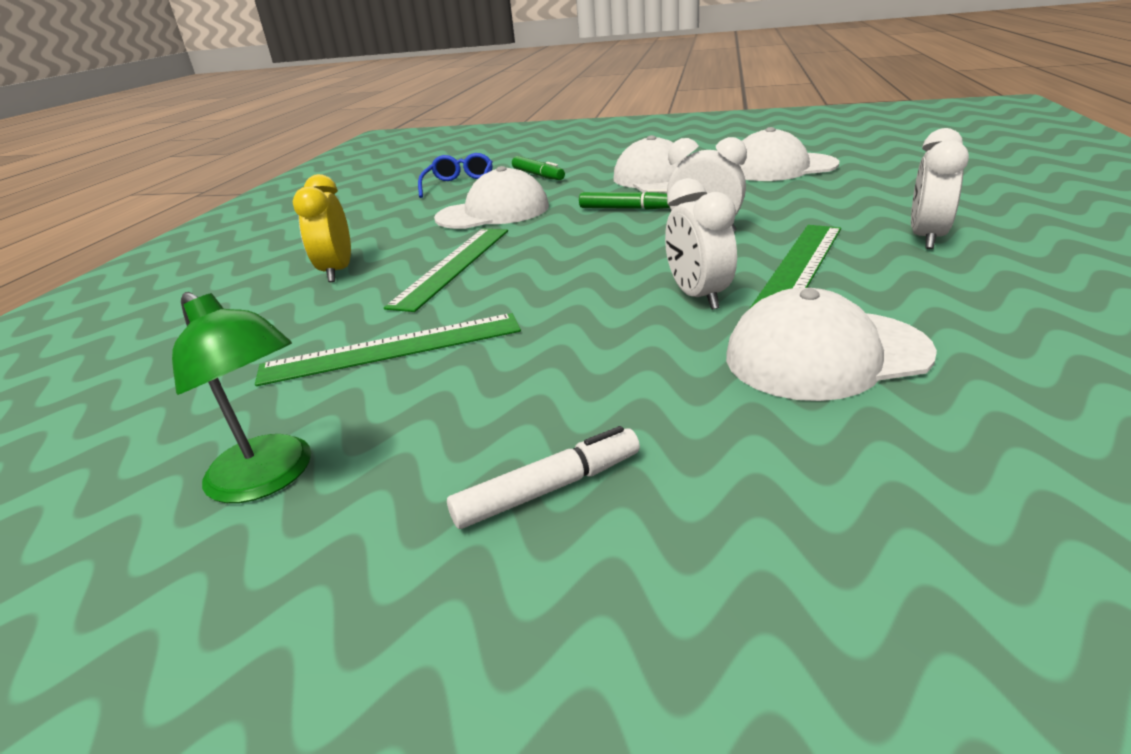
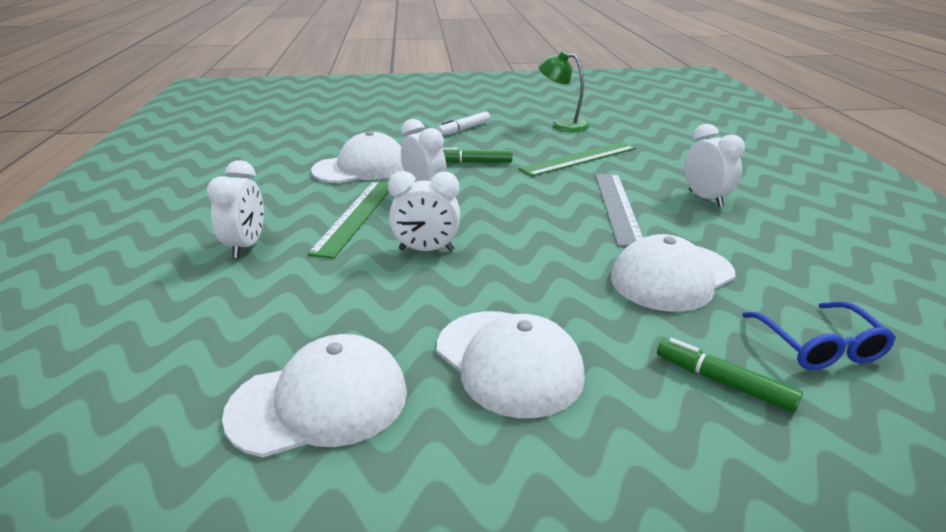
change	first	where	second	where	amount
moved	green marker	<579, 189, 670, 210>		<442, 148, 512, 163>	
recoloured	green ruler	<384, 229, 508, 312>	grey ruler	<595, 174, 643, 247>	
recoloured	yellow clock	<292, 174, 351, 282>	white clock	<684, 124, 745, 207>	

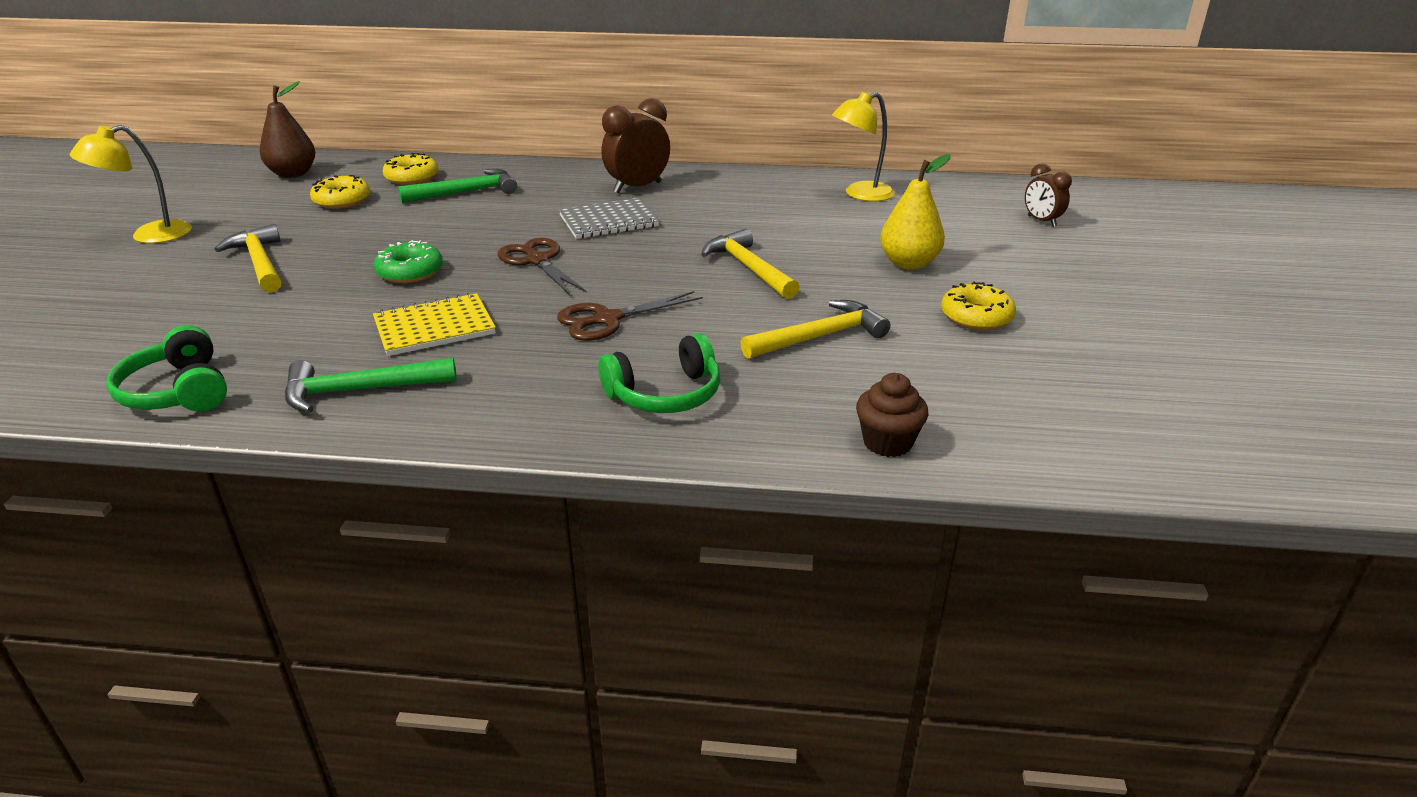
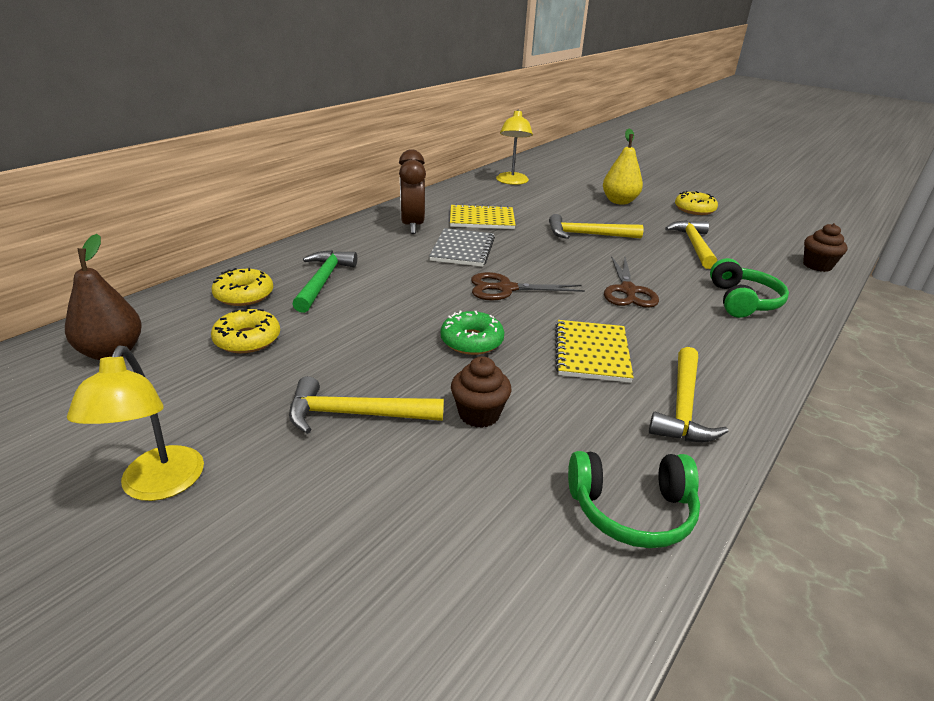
change	first	where	second	where	amount
added			yellow notebook	<450, 204, 516, 229>	
added			brown cupcake	<451, 356, 511, 428>	
recoloured	green hammer	<285, 358, 456, 413>	yellow hammer	<649, 347, 728, 442>	
removed	brown clock	<1025, 163, 1072, 227>			

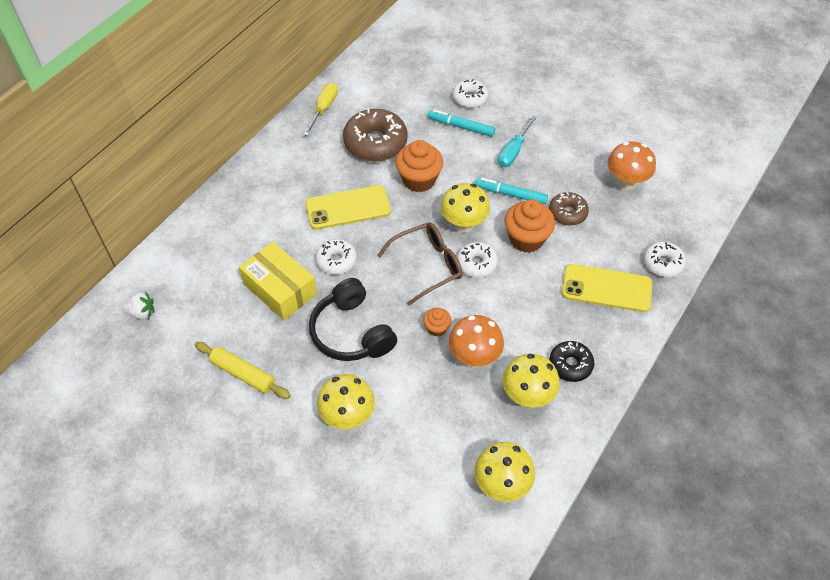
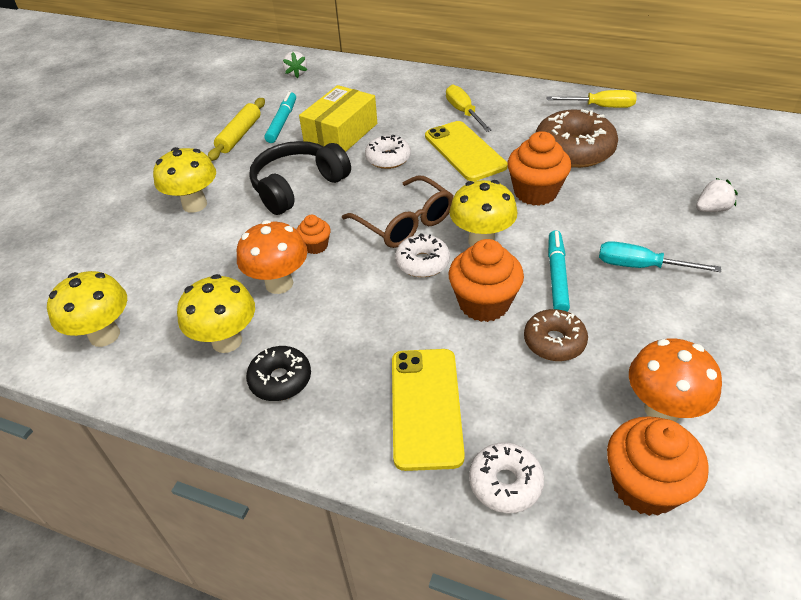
change	first	where	second	where	amount
moved	turquoise marker	<428, 110, 495, 137>		<264, 92, 296, 143>	
added			yellow screwdriver	<446, 85, 492, 132>	
added			orange cupcake	<607, 416, 709, 516>	
replaced	white donut	<453, 79, 488, 108>	white strawberry	<696, 178, 738, 212>	

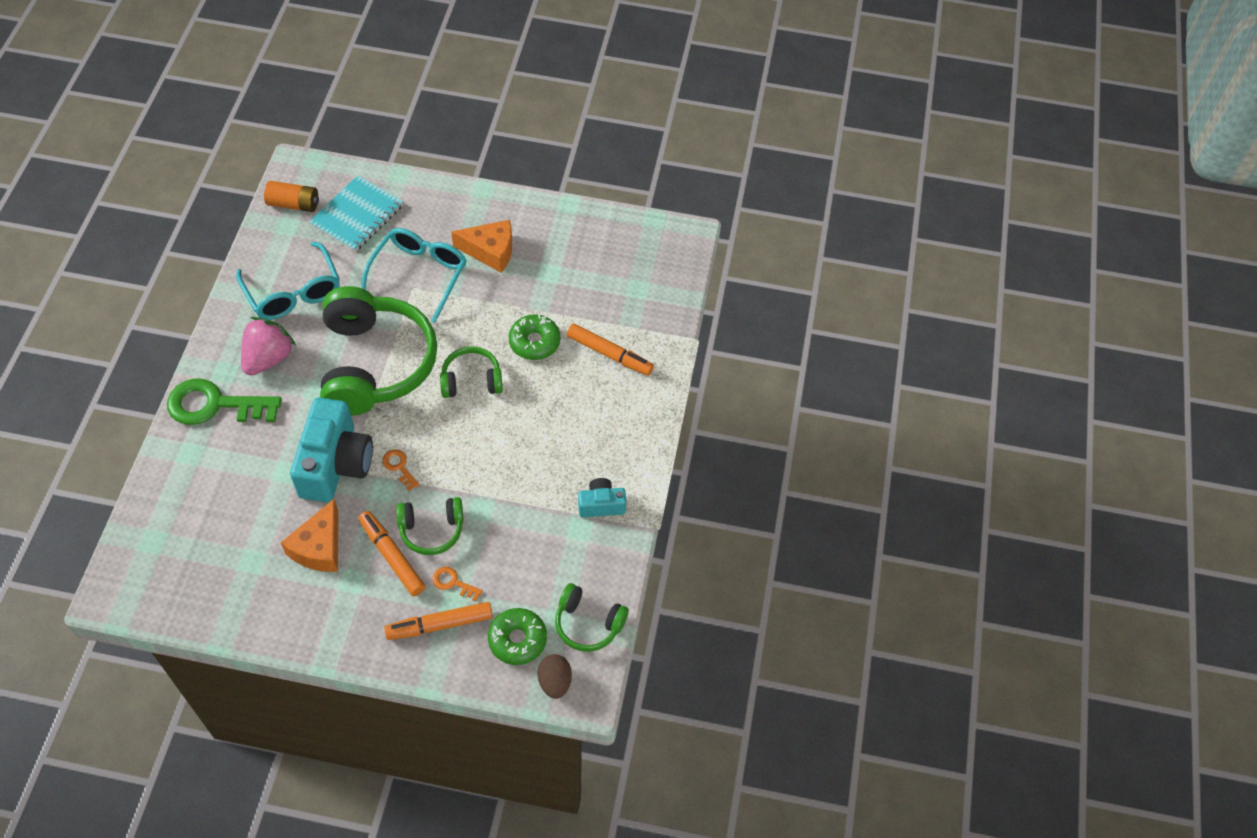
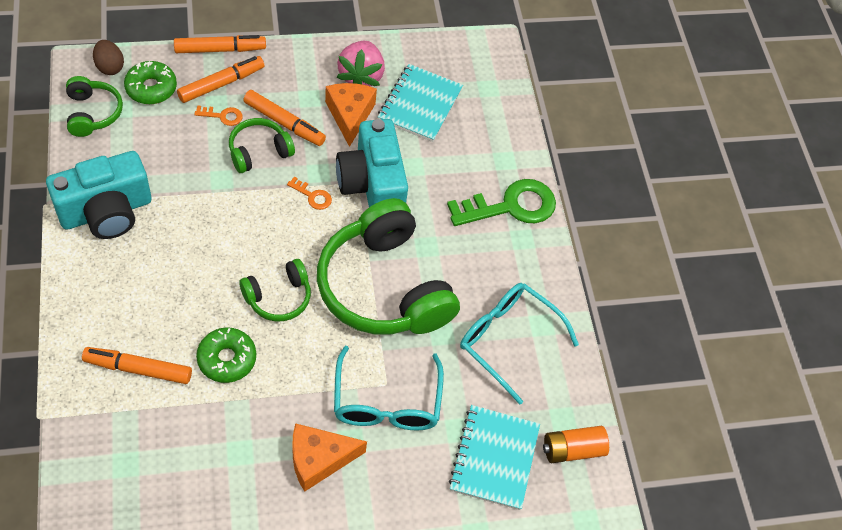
change	first	where	second	where	amount
resized	turquoise camera	<578, 478, 626, 517>		<46, 151, 152, 239>	x1.99
turned	green headphones	<555, 583, 629, 652>		<66, 76, 123, 137>	75 degrees clockwise
added			orange marker	<174, 35, 266, 53>	
moved	pink strawberry	<241, 317, 296, 376>		<337, 41, 385, 86>	
added			turquoise notebook	<378, 64, 463, 142>	

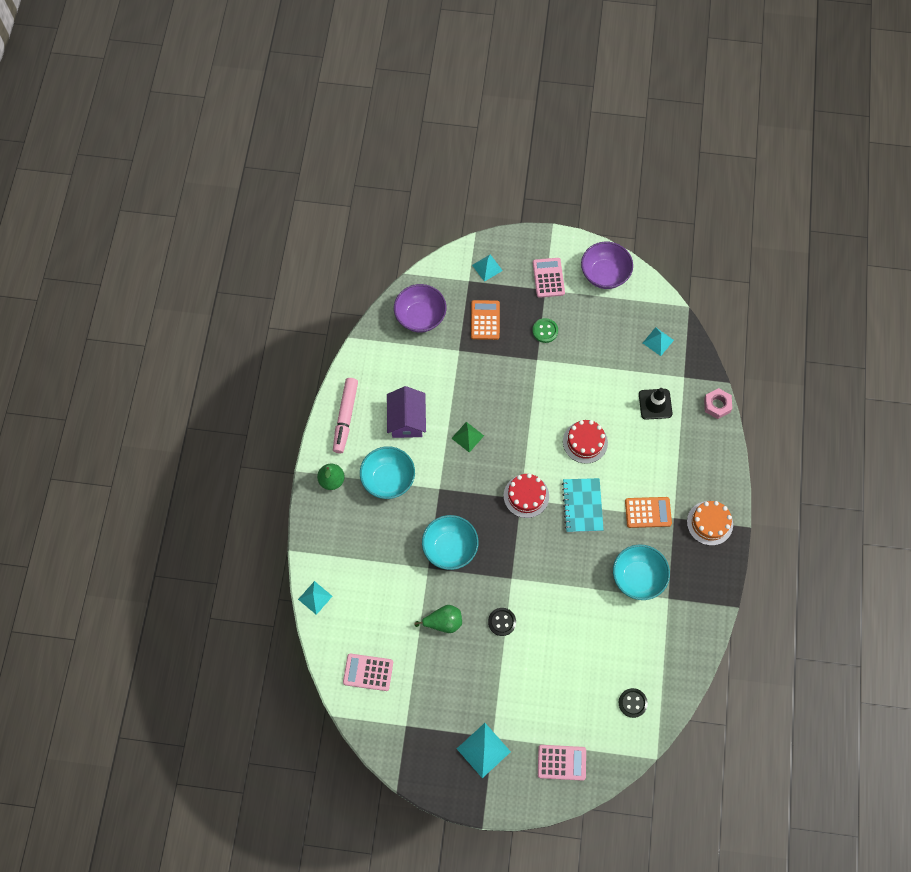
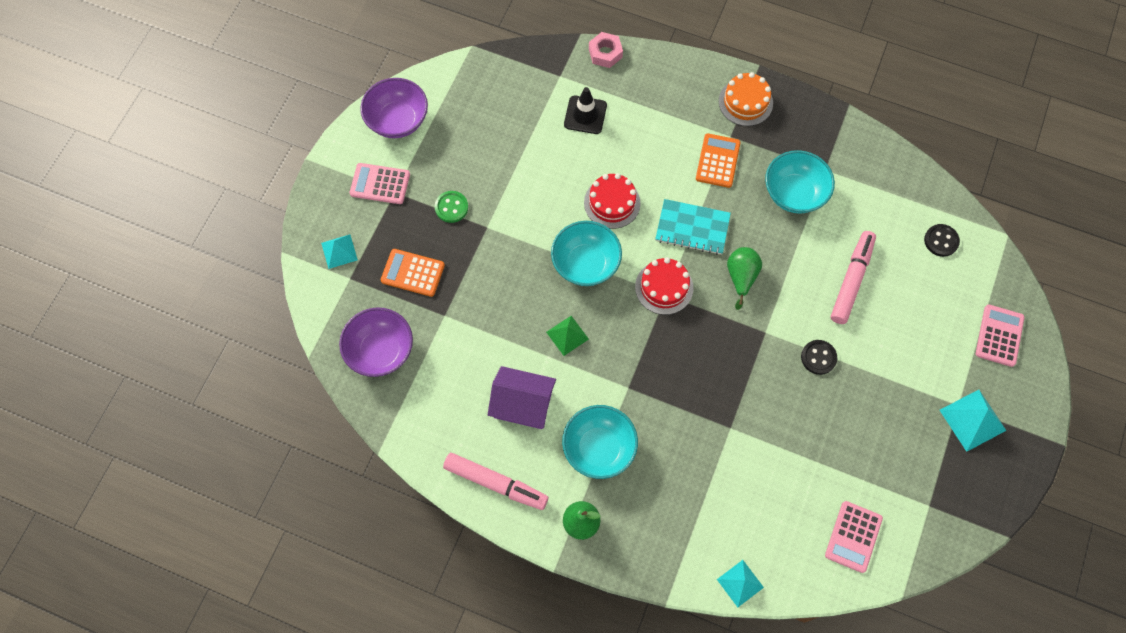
change	first	where	second	where	amount
moved	turquoise bowl	<422, 515, 478, 570>		<551, 221, 622, 286>	
moved	green pear	<414, 605, 462, 633>		<727, 247, 762, 310>	
added			pink marker	<831, 231, 876, 324>	
removed	turquoise pyramid	<643, 327, 674, 356>			

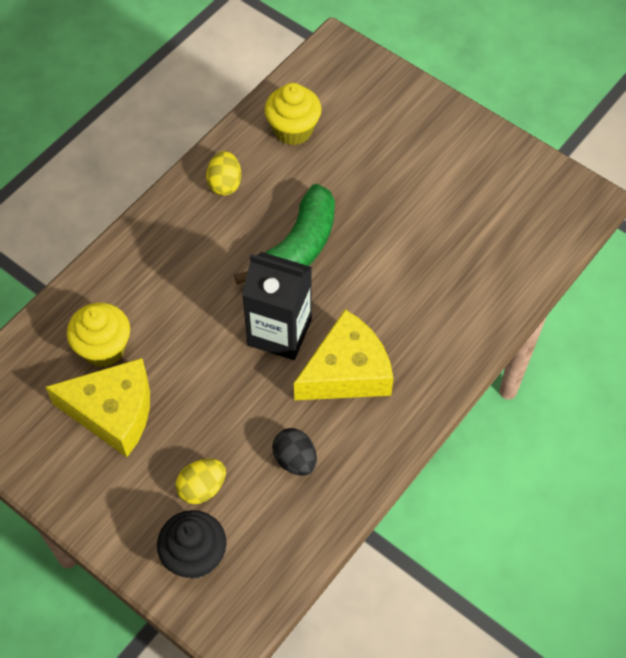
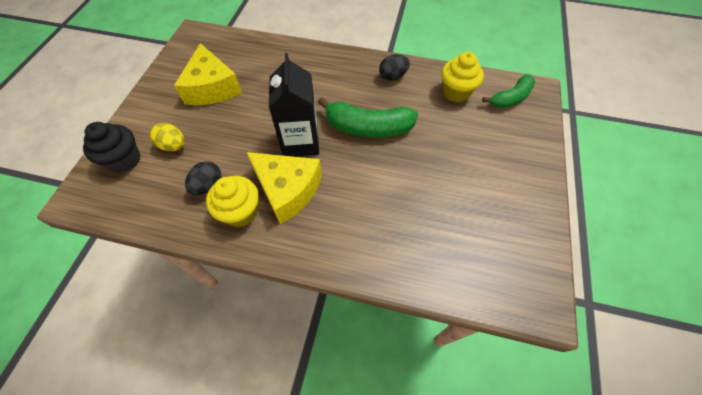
change	first	where	second	where	amount
moved	yellow cupcake	<67, 303, 130, 367>		<206, 176, 259, 227>	
recoloured	yellow egg	<206, 151, 242, 196>	black egg	<379, 54, 410, 81>	
added			green banana	<482, 74, 535, 108>	

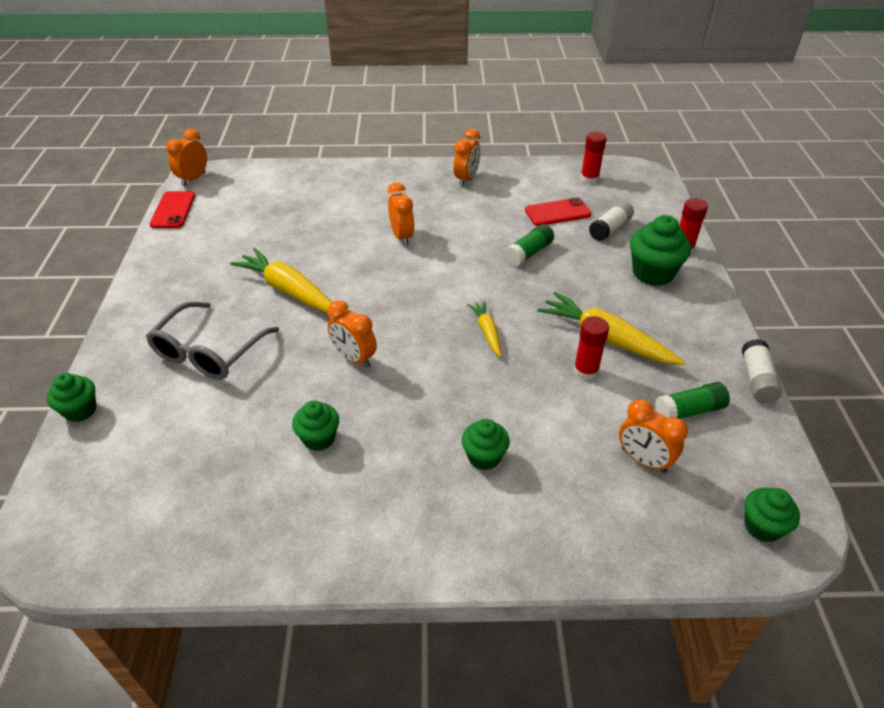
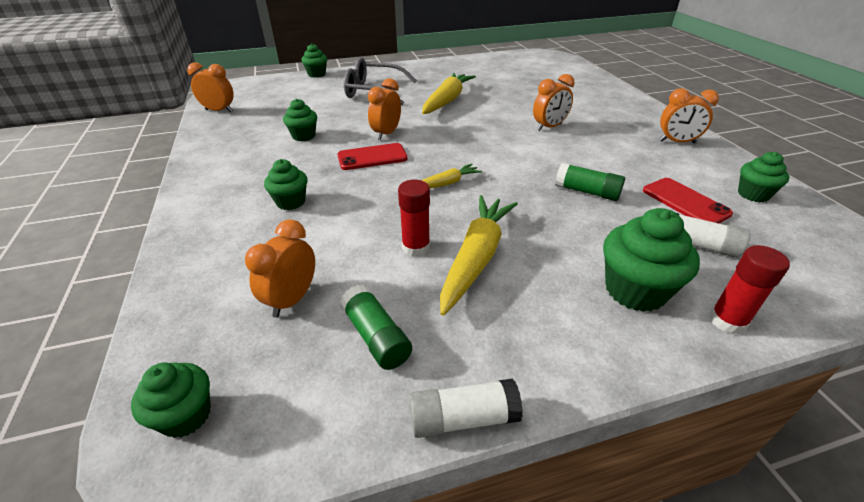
change	first	where	second	where	amount
moved	orange clock	<166, 129, 207, 186>		<187, 62, 234, 112>	
moved	red phone	<149, 191, 195, 228>		<337, 143, 407, 170>	
added			green cupcake	<738, 152, 789, 202>	
removed	red glue stick	<580, 132, 607, 184>			

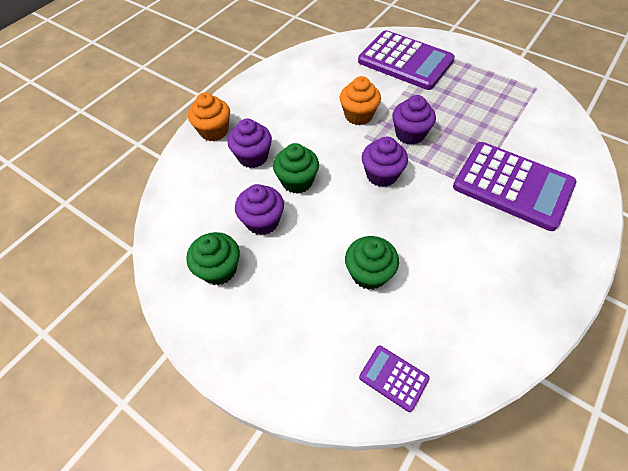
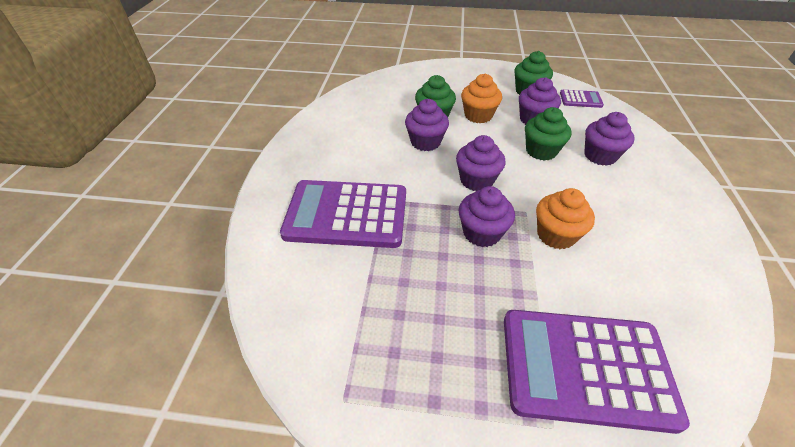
change	first	where	second	where	amount
added			purple cupcake	<405, 99, 449, 151>	
moved	orange cupcake	<188, 93, 230, 141>		<461, 74, 502, 123>	
moved	purple calculator	<359, 345, 430, 412>		<560, 90, 604, 108>	

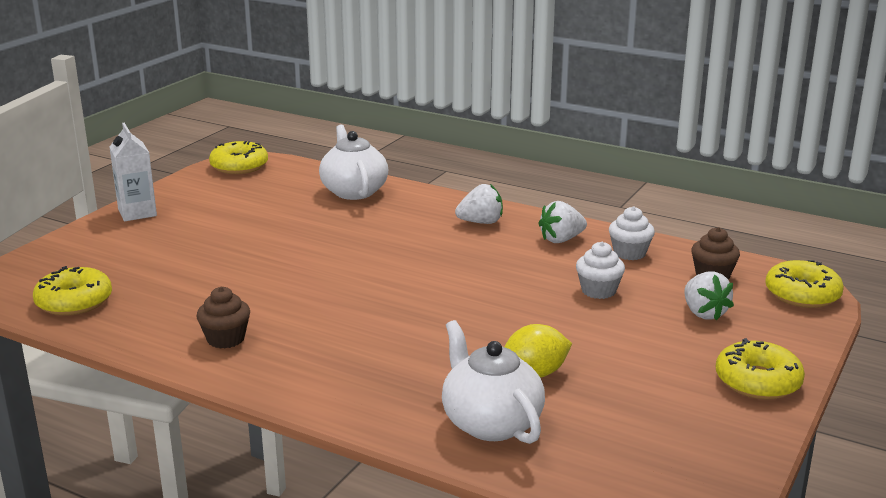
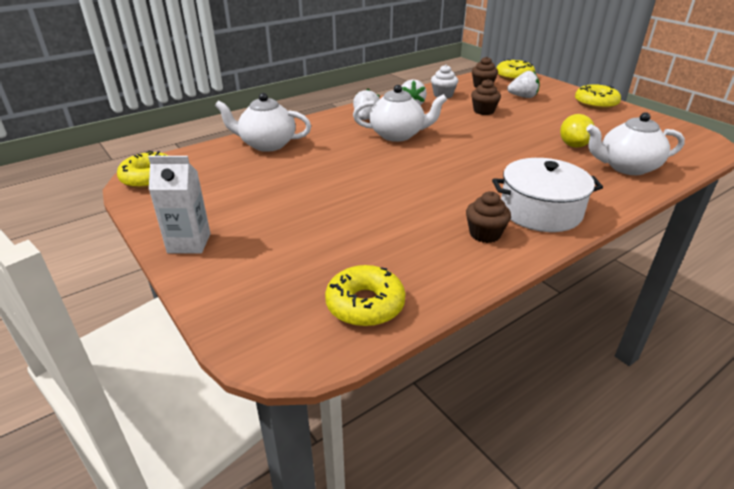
change	first	where	second	where	amount
added			white teapot	<353, 85, 447, 142>	
recoloured	white cupcake	<576, 242, 625, 299>	brown cupcake	<471, 79, 501, 115>	
added			white pot	<492, 158, 603, 232>	

